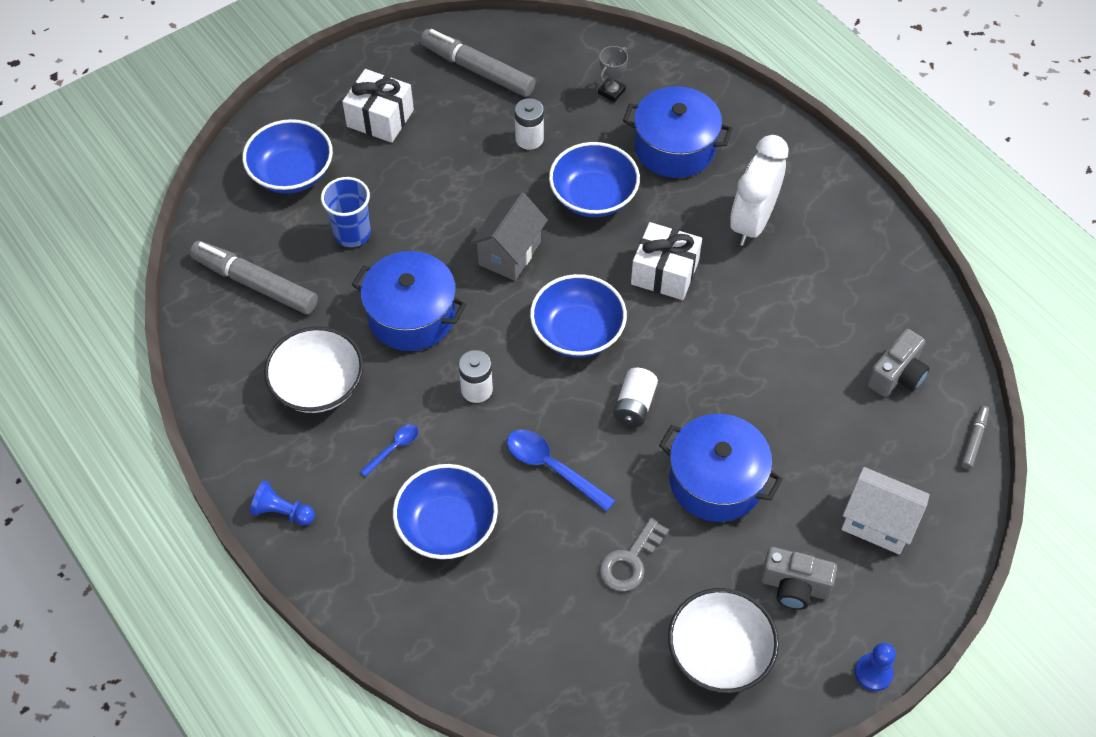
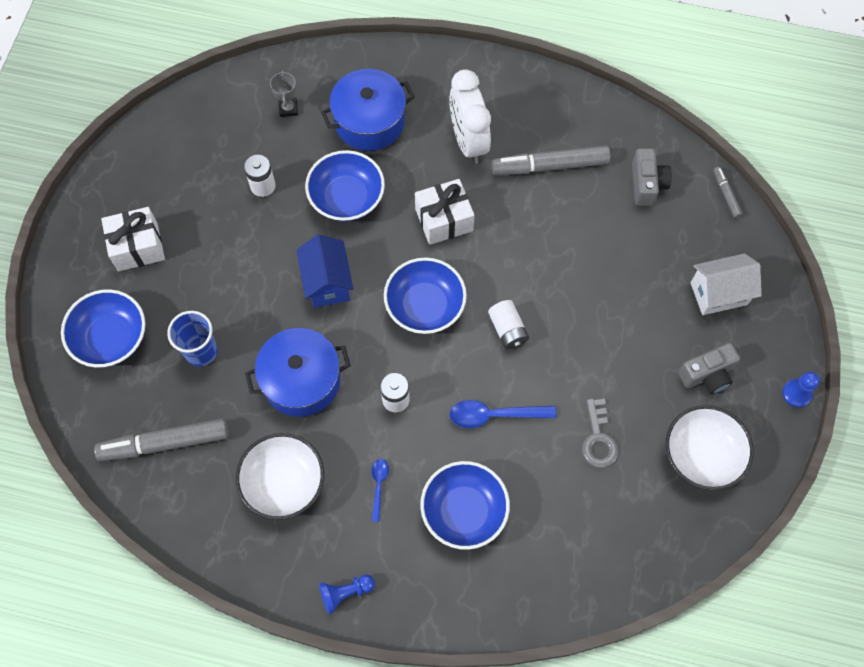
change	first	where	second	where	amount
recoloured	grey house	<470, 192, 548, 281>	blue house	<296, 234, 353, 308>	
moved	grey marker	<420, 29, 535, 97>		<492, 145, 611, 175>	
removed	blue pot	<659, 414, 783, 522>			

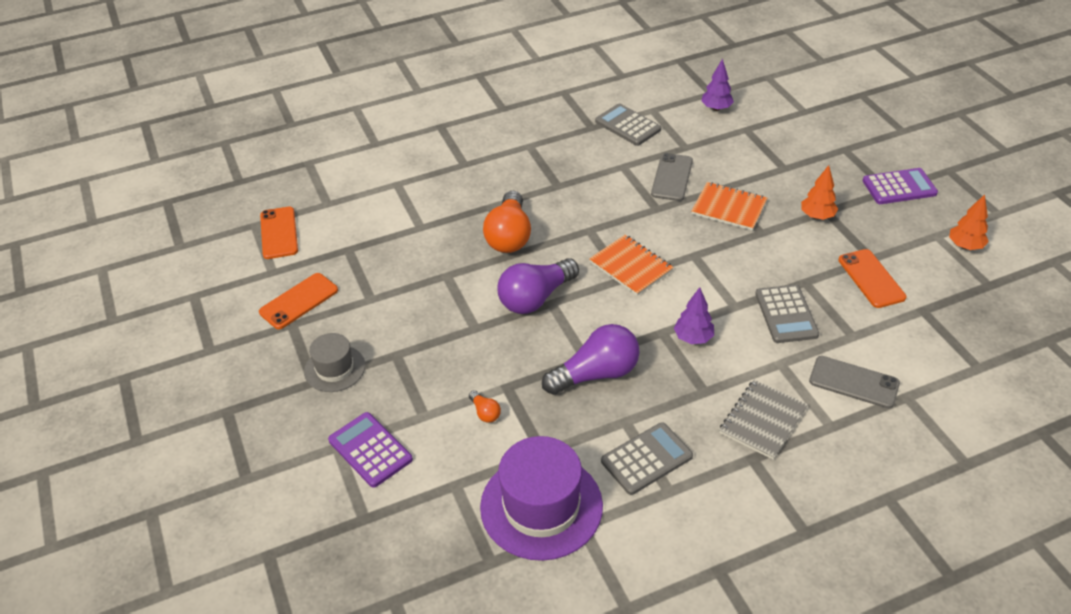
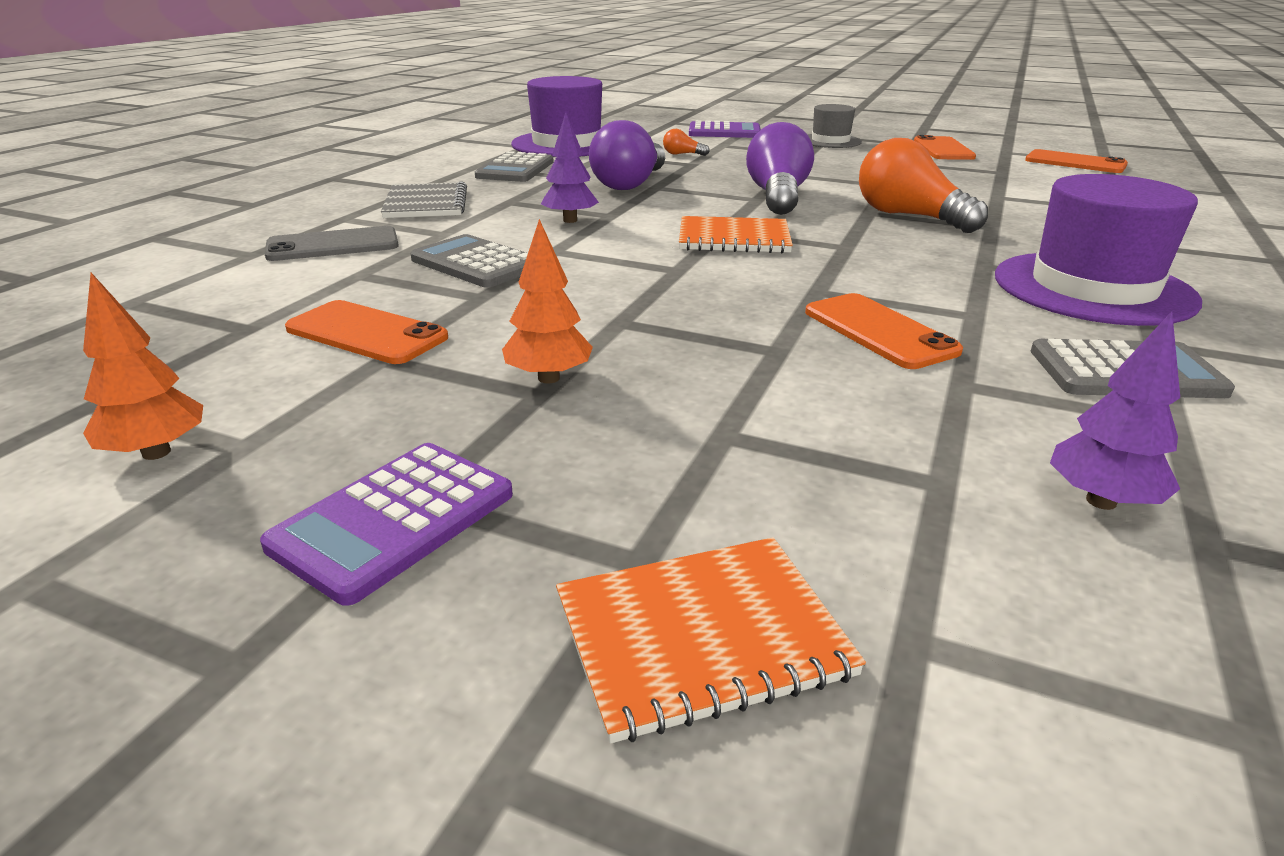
change	first	where	second	where	amount
moved	orange notebook	<692, 182, 767, 231>		<556, 537, 866, 744>	
recoloured	grey phone	<651, 153, 693, 201>	orange phone	<805, 293, 963, 369>	
added			purple hat	<995, 174, 1202, 326>	

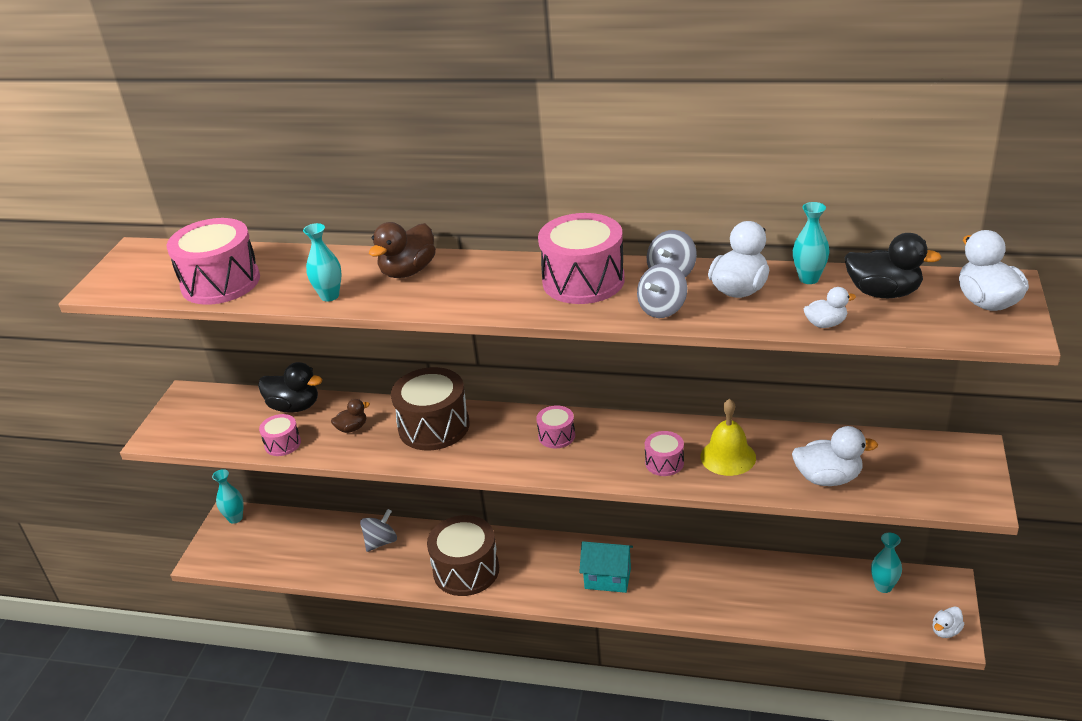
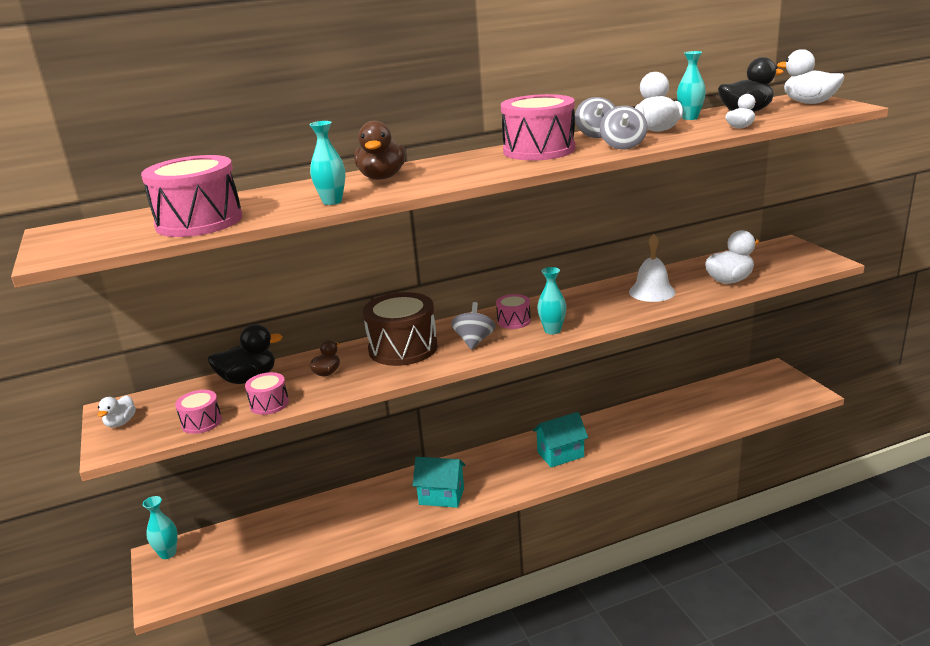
change	first	where	second	where	amount
moved	white duck	<932, 606, 965, 638>		<98, 395, 136, 427>	
moved	pink drum	<645, 431, 684, 476>		<175, 390, 222, 434>	
replaced	brown drum	<427, 515, 499, 596>	turquoise house	<413, 457, 465, 508>	
moved	grey spinning top	<360, 509, 397, 552>		<451, 302, 495, 350>	
moved	turquoise vase	<871, 533, 902, 593>		<537, 267, 566, 334>	
recoloured	yellow bell	<701, 398, 756, 476>	white bell	<629, 234, 676, 302>	

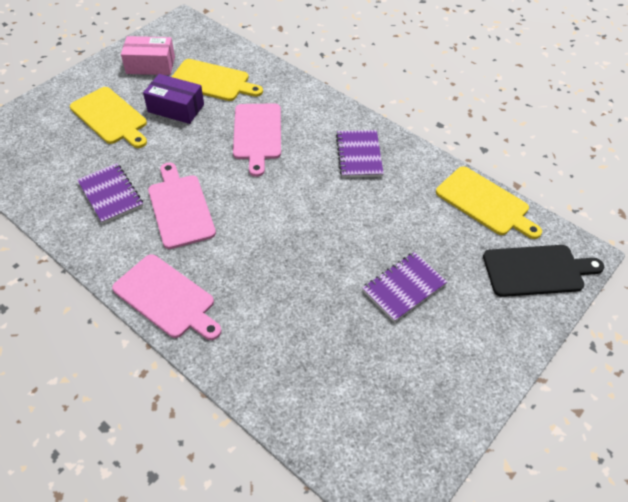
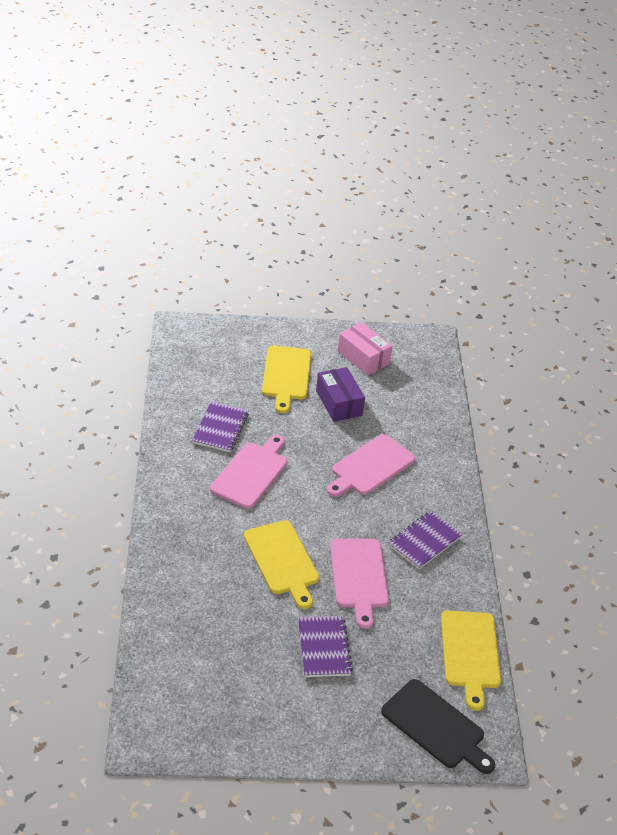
change	first	where	second	where	amount
moved	yellow cutting board	<172, 59, 263, 101>		<244, 520, 319, 609>	
turned	purple notebook	<362, 252, 447, 322>		<298, 616, 353, 677>	75 degrees clockwise
moved	pink cutting board	<112, 254, 221, 340>		<330, 539, 389, 629>	

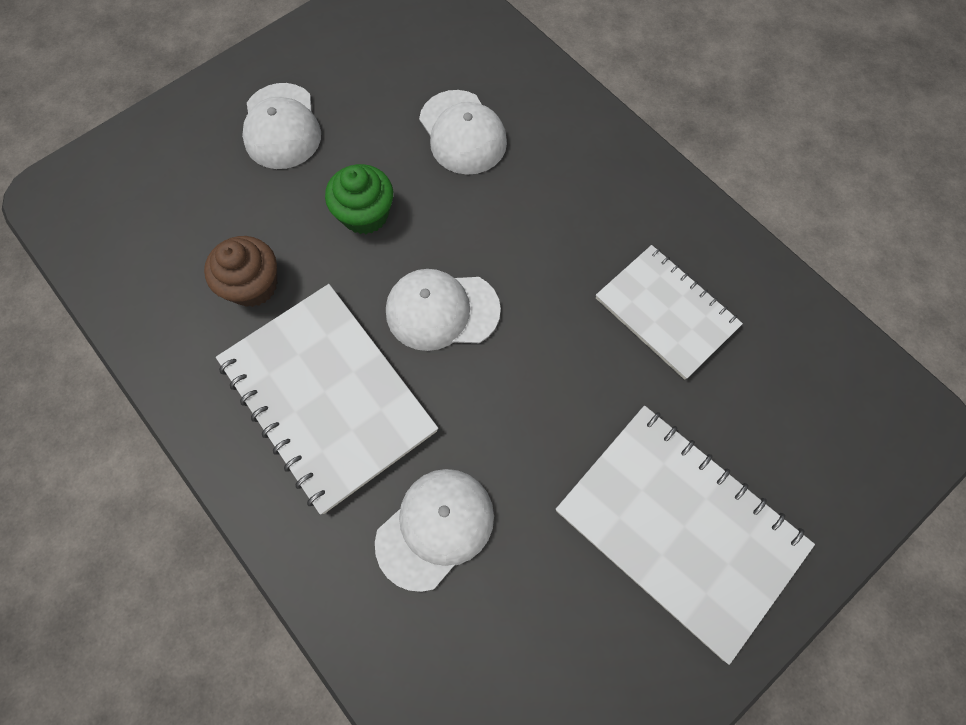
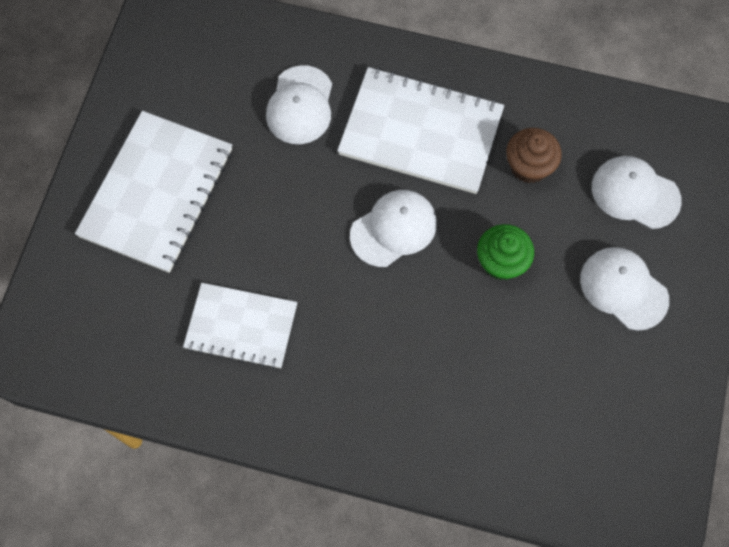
change	first	where	second	where	amount
turned	white notebook	<555, 406, 815, 665>		<75, 111, 232, 273>	75 degrees counterclockwise
moved	white cap	<419, 90, 507, 175>		<592, 156, 682, 229>	

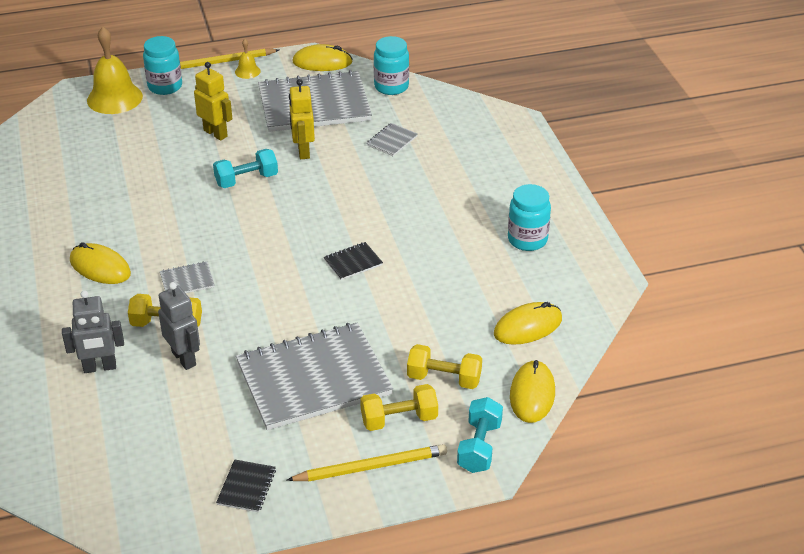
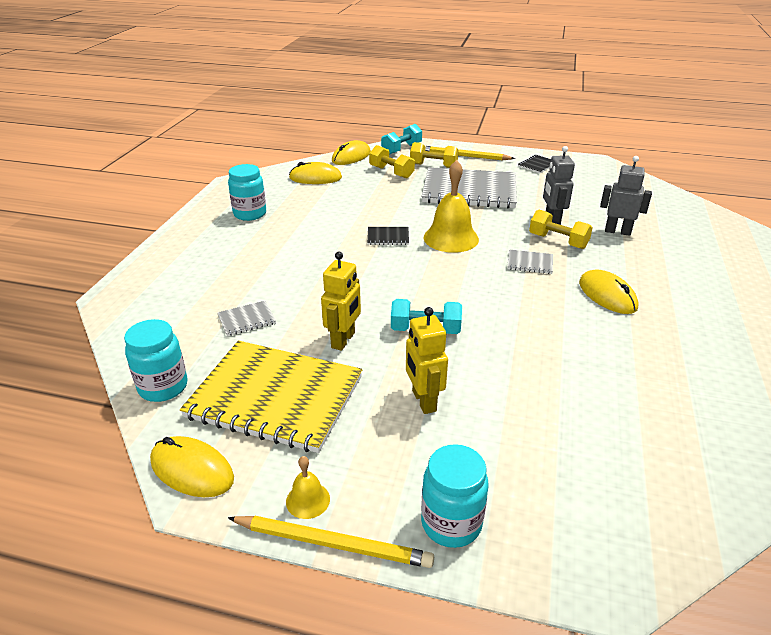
change	first	where	second	where	amount
recoloured	grey notebook	<258, 70, 372, 132>	yellow notebook	<180, 341, 362, 453>	
moved	yellow bell	<87, 27, 143, 114>		<423, 160, 479, 253>	

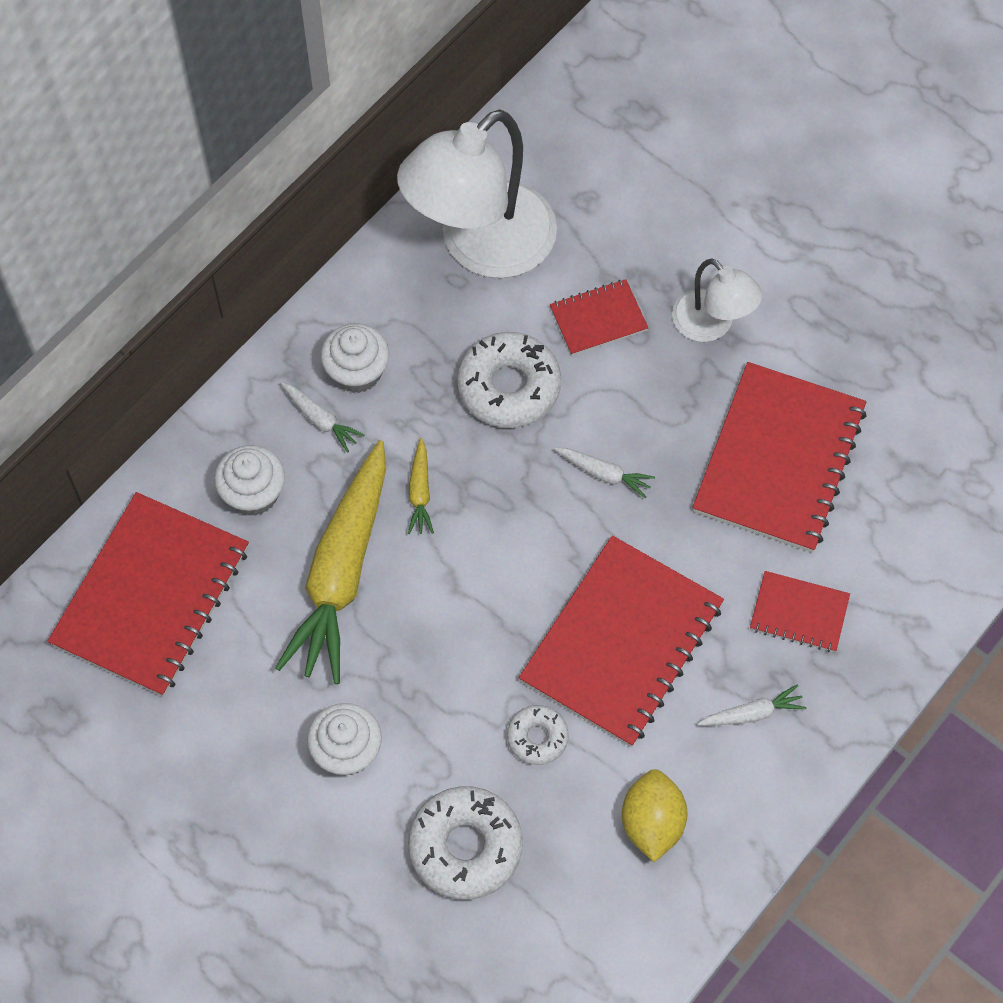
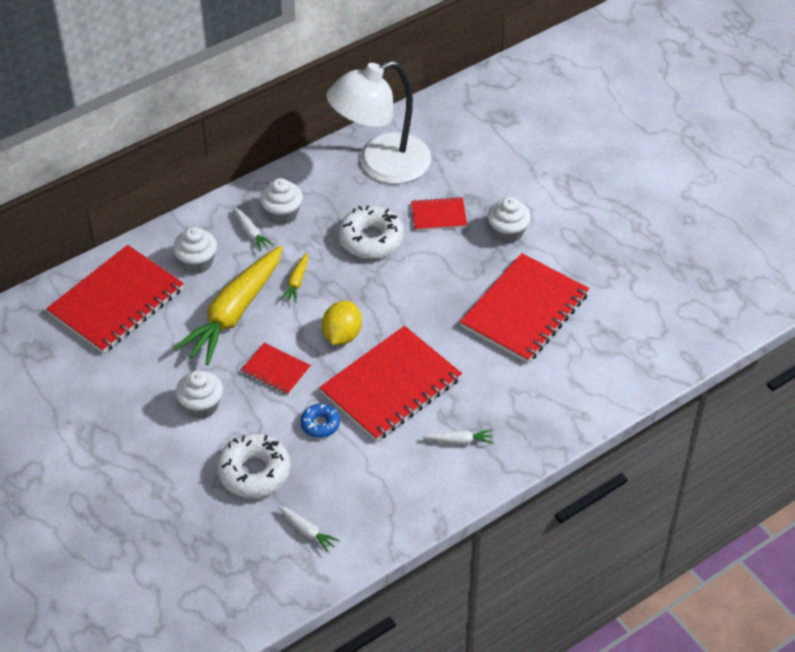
change	first	where	second	where	amount
moved	red notebook	<750, 571, 850, 652>		<241, 343, 311, 395>	
moved	white carrot	<554, 448, 655, 498>		<278, 506, 340, 553>	
recoloured	white donut	<507, 705, 569, 765>	blue donut	<300, 404, 340, 438>	
moved	yellow lemon	<622, 769, 688, 862>		<322, 301, 362, 345>	
replaced	white lamp	<672, 258, 763, 342>	white cupcake	<488, 197, 531, 244>	

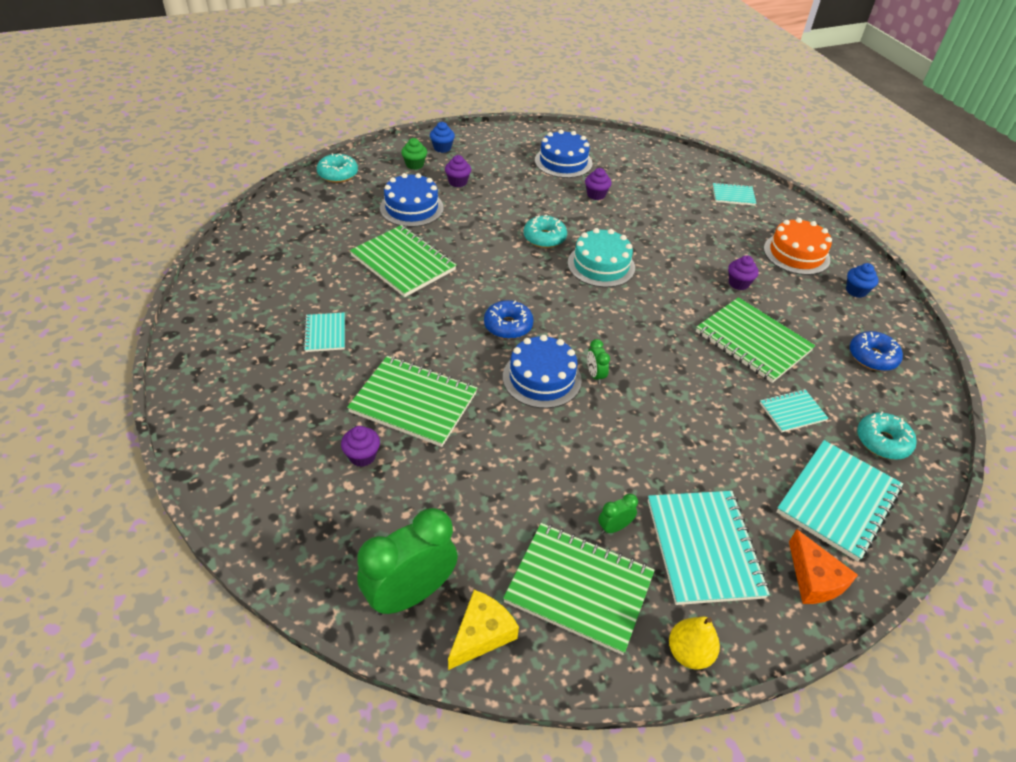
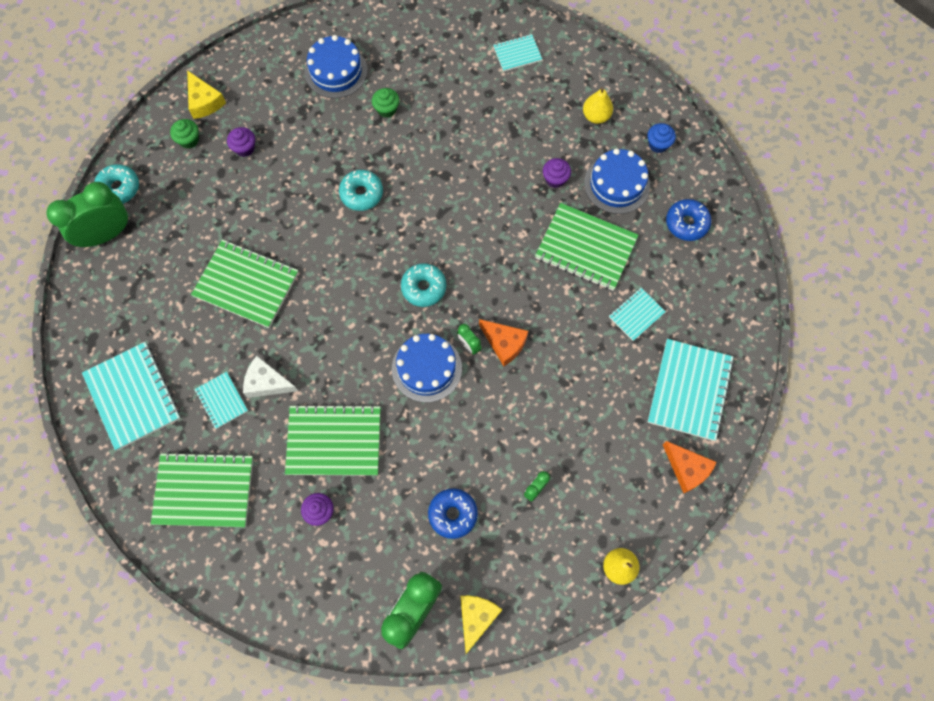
change	first	where	second	where	amount
added			green clock	<46, 182, 130, 247>	
moved	turquoise notebook	<648, 491, 770, 605>		<82, 342, 181, 450>	
moved	green notebook	<503, 523, 655, 655>		<151, 451, 253, 527>	
replaced	blue cupcake	<430, 122, 455, 153>	yellow cheese	<187, 70, 226, 119>	
added			white cheese	<243, 356, 298, 398>	
recoloured	purple cupcake	<585, 168, 611, 200>	green cupcake	<372, 88, 400, 118>	
moved	turquoise donut	<857, 412, 916, 460>		<401, 263, 446, 307>	
moved	blue donut	<484, 300, 534, 339>		<428, 488, 478, 539>	
added			orange cheese	<479, 319, 528, 366>	
replaced	orange cake	<764, 218, 832, 275>	yellow pear	<583, 87, 613, 124>	
moved	blue cake	<380, 173, 444, 227>		<584, 149, 650, 214>	
removed	turquoise cake	<568, 228, 635, 287>			

